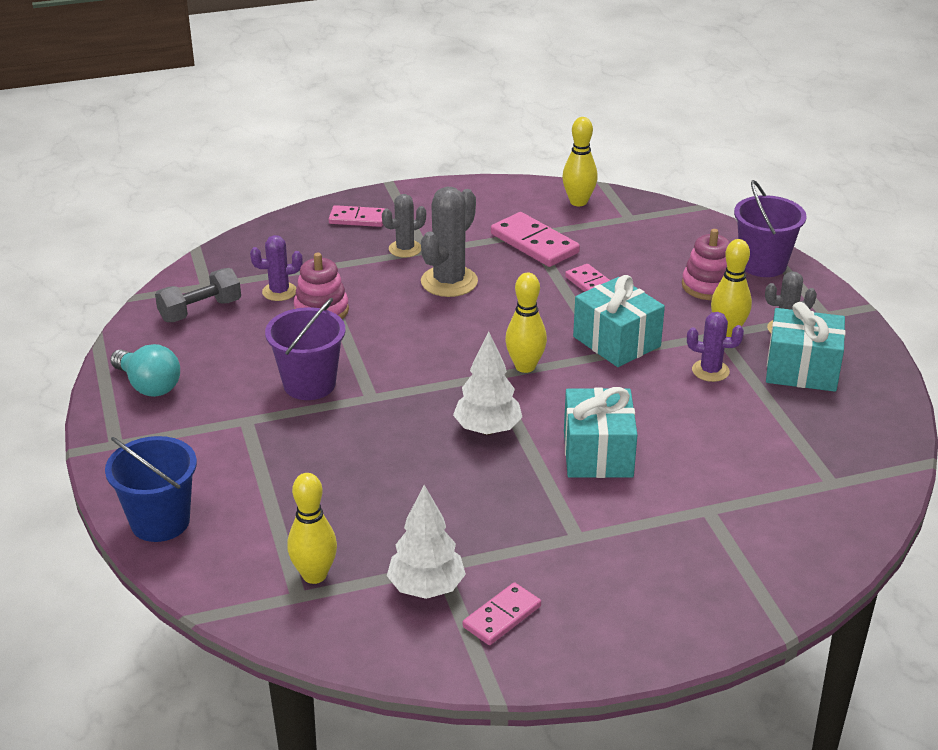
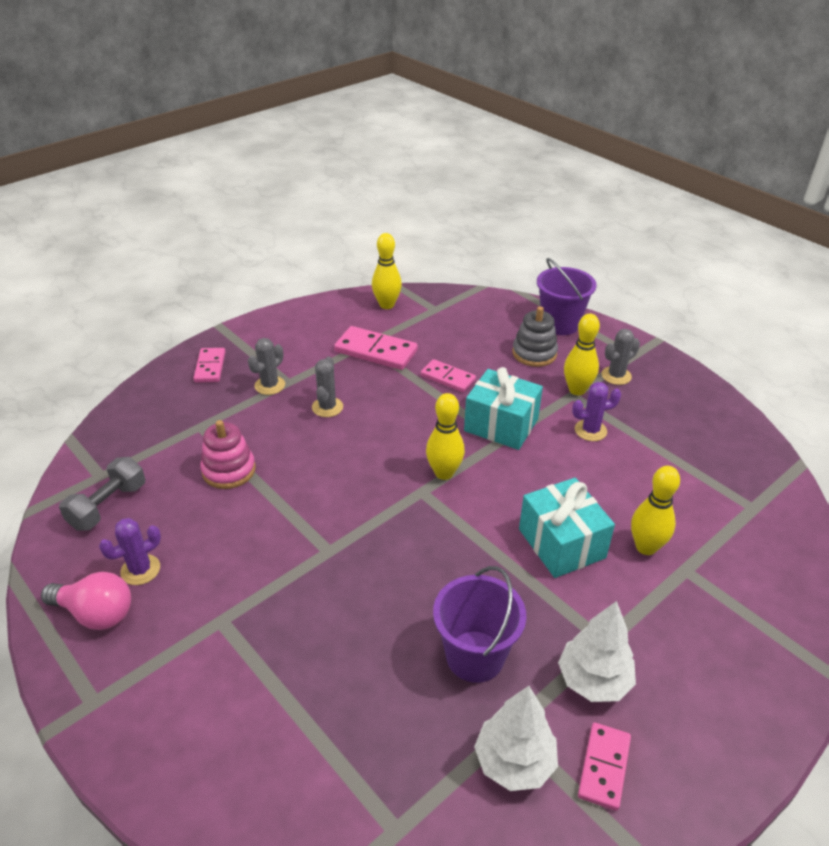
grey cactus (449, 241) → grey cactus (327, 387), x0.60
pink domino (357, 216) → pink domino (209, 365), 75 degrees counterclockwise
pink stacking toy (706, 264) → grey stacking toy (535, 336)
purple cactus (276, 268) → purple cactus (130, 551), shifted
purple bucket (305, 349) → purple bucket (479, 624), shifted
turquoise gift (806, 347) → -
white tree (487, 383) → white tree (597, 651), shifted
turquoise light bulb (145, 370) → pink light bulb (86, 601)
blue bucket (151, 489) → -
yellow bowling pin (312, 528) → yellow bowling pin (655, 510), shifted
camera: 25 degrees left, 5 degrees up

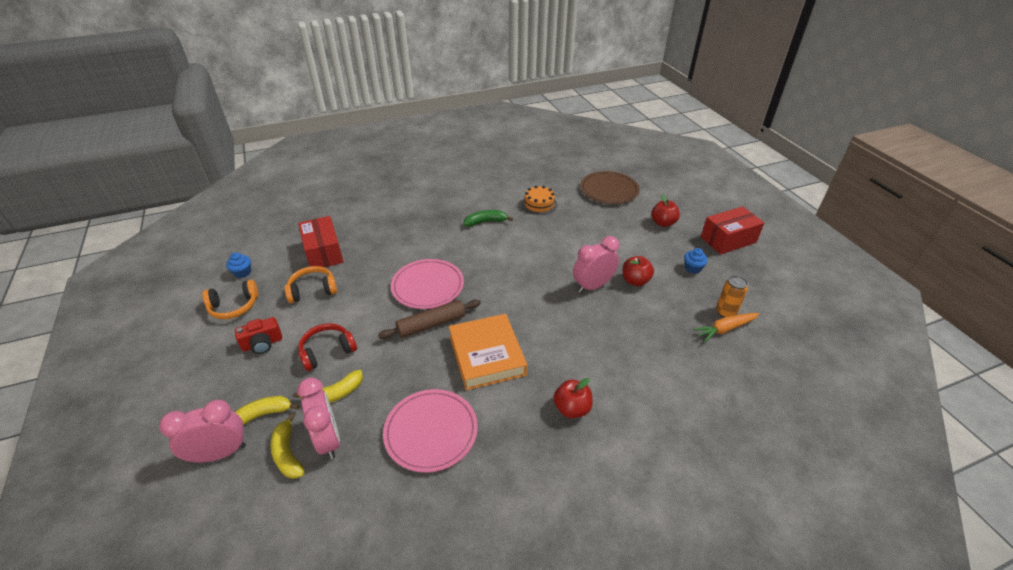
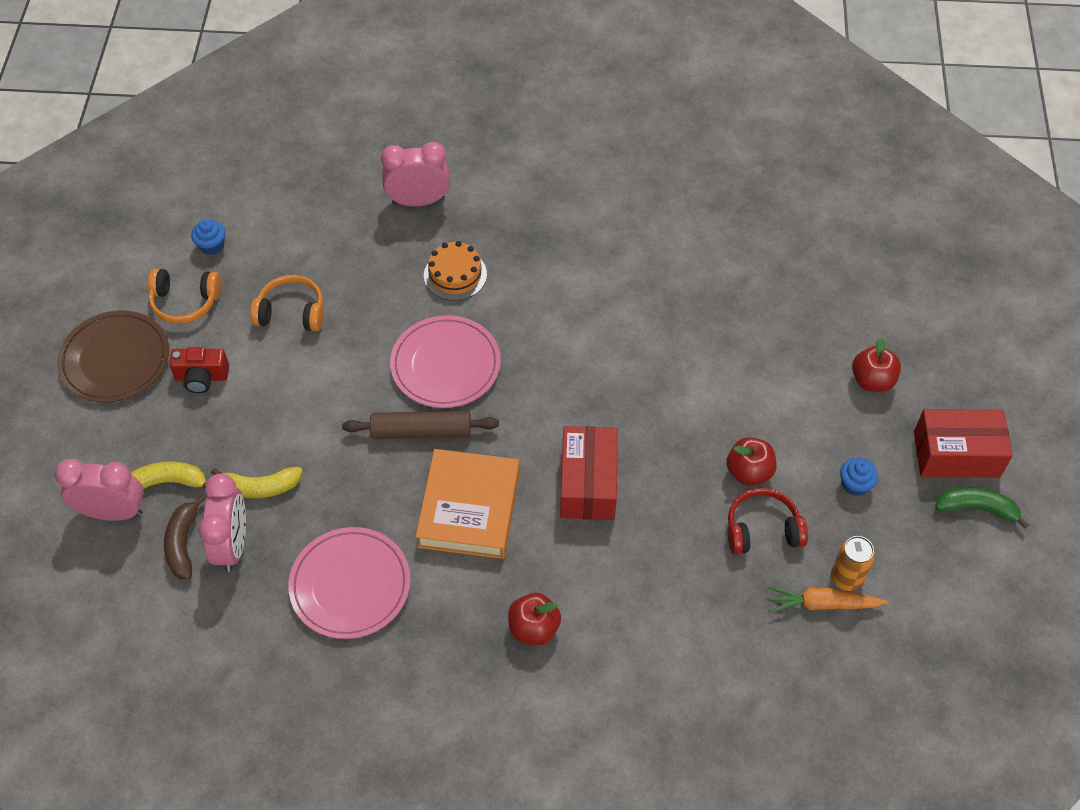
brown plate (610, 187) → brown plate (113, 356), shifted
orange cake (539, 200) → orange cake (455, 271), shifted
green banana (488, 218) → green banana (982, 508), shifted
red box (320, 241) → red box (589, 473), shifted
pink clock (596, 264) → pink clock (415, 174), shifted
red headphones (327, 347) → red headphones (768, 521), shifted
yellow banana (287, 446) → brown banana (184, 537)
camera: 25 degrees right, 15 degrees up

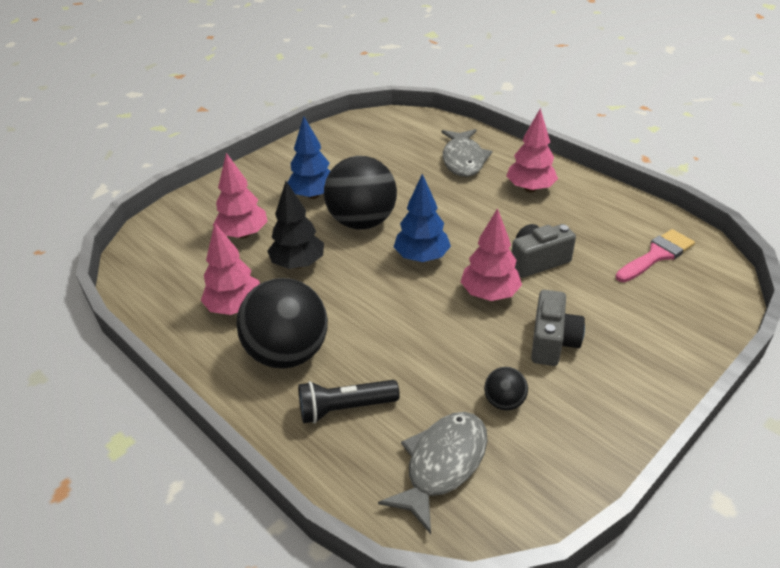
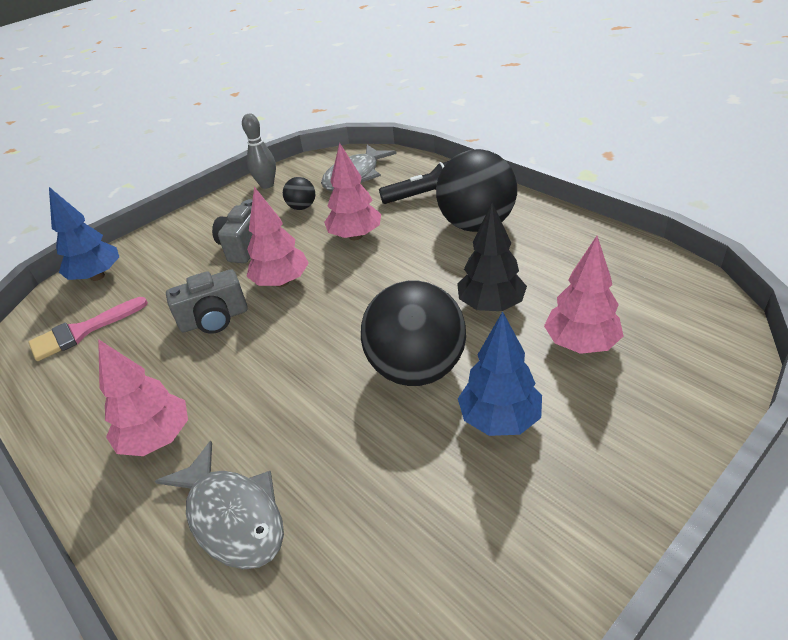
grey fish (467, 153) → grey fish (219, 505), 135 degrees clockwise
blue tree (422, 218) → blue tree (84, 234), shifted
pink tree (230, 269) → pink tree (352, 191), shifted
- → grey bowling pin (259, 151)
camera: 175 degrees left, 0 degrees up

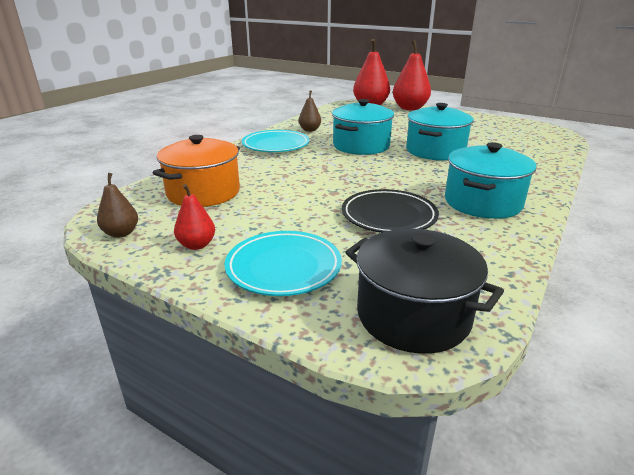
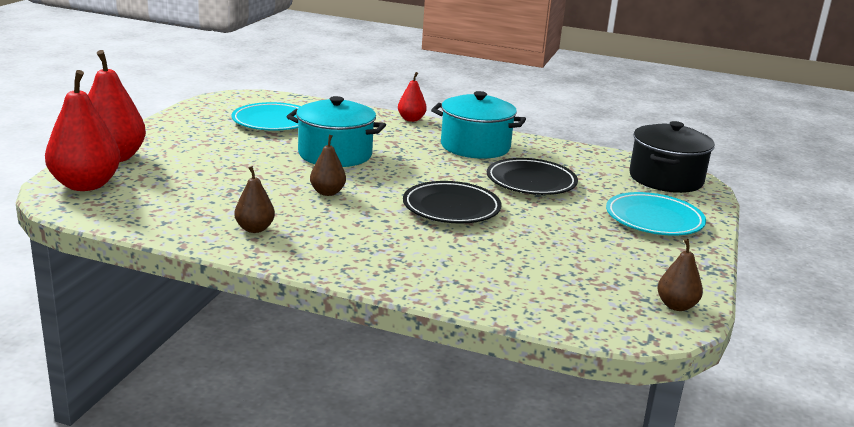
turquoise pot (363, 127) → brown pear (328, 165)
turquoise plate (276, 141) → turquoise plate (266, 116), shifted
orange pot (196, 171) → -
red pear (194, 217) → red pear (412, 97), shifted
- → black plate (452, 202)
camera: 105 degrees left, 5 degrees down

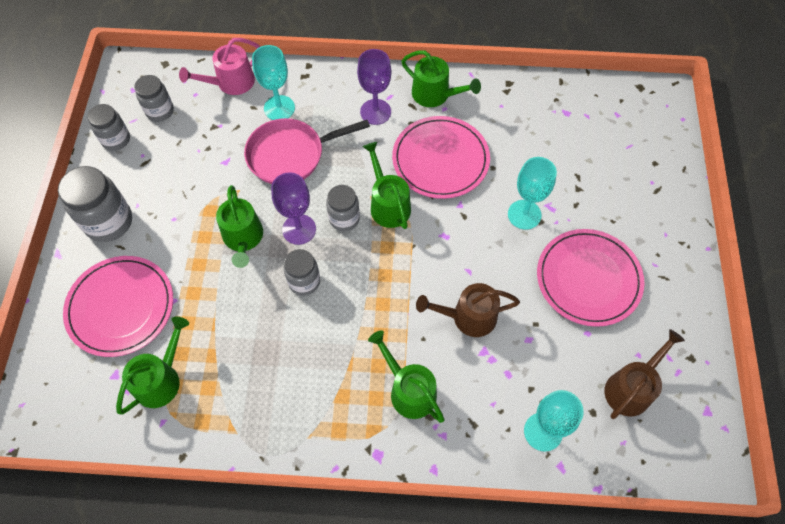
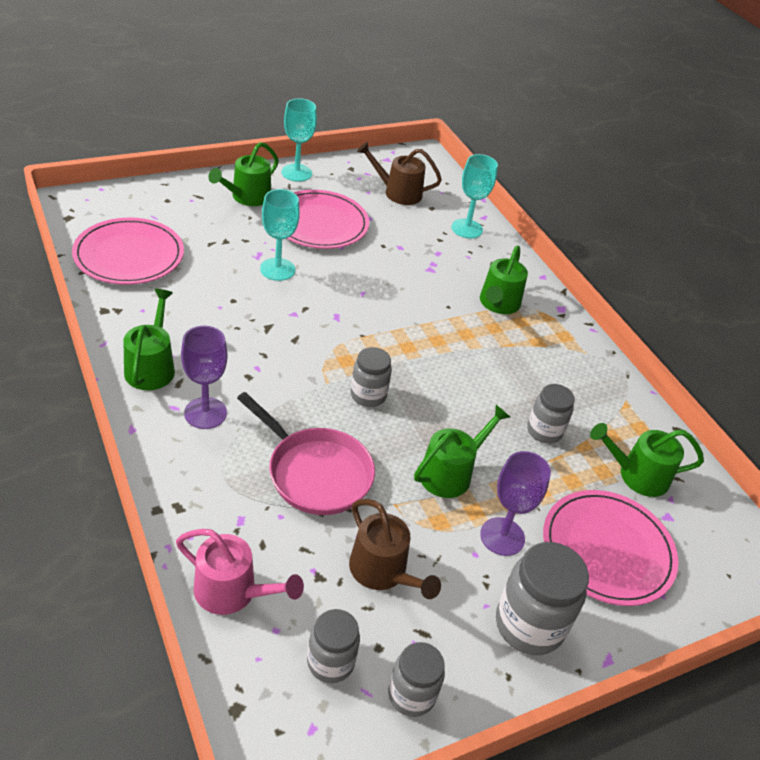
turquoise goblet (273, 82) → turquoise goblet (299, 140), shifted
pink plate (441, 157) → pink plate (128, 251), shifted
green watering can (387, 185) → green watering can (243, 174), shifted
purple goblet (293, 208) → purple goblet (515, 503), shifted
grey jar (302, 272) → grey jar (551, 414), shifted
brown watering can (468, 310) → brown watering can (395, 549), shifted
camera: 125 degrees left, 20 degrees down

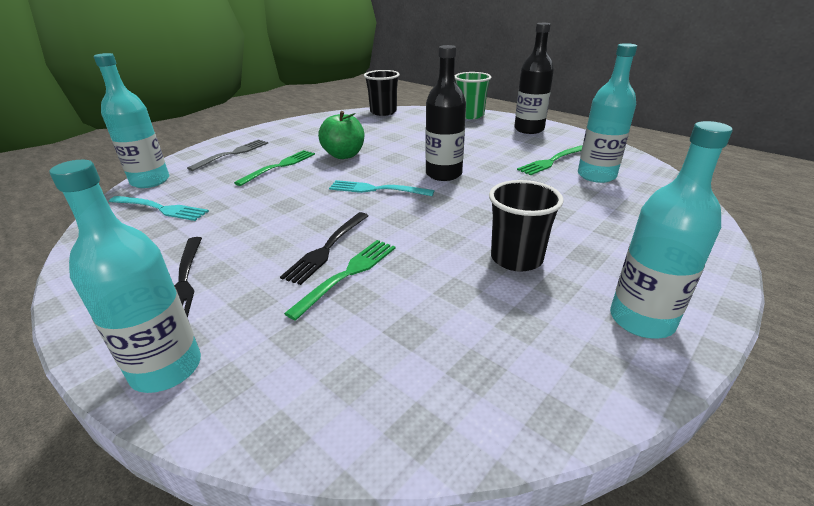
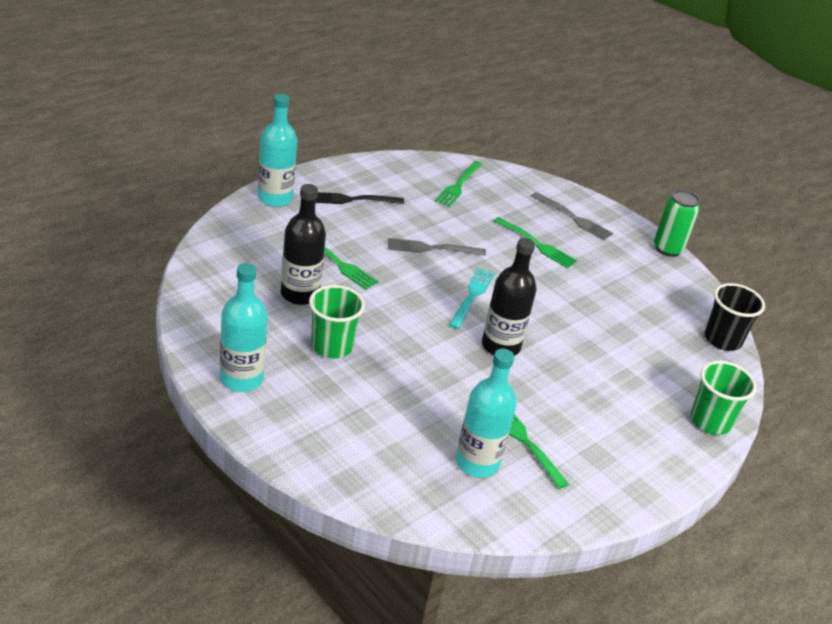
black bottle (534, 78) → black bottle (303, 244), shifted
turquoise bottle (131, 120) → -
green apple (341, 135) → -
black cup (526, 226) → green cup (337, 322)
turquoise fork (159, 208) → green fork (459, 184)
black fork (324, 248) → -
- → green can (677, 223)
- → grey fork (437, 247)
camera: 90 degrees right, 5 degrees up

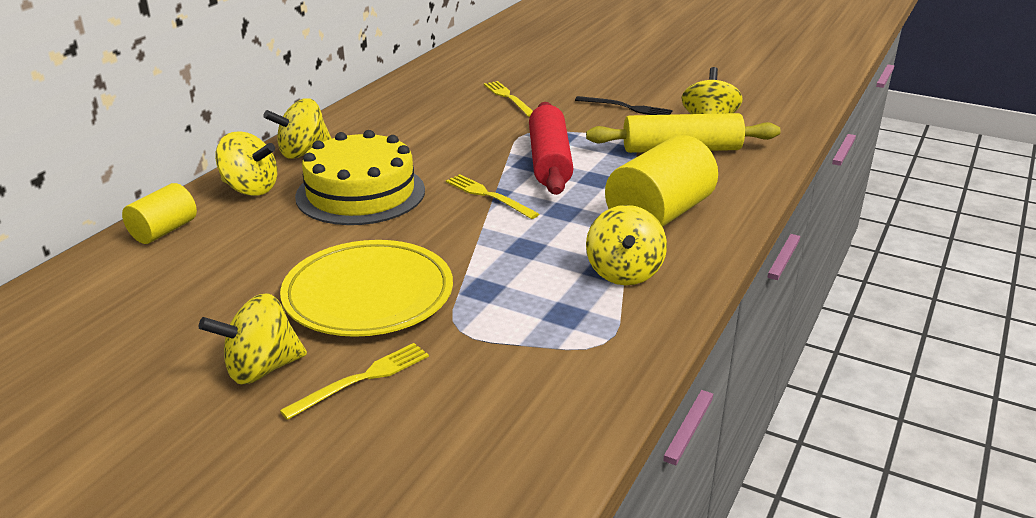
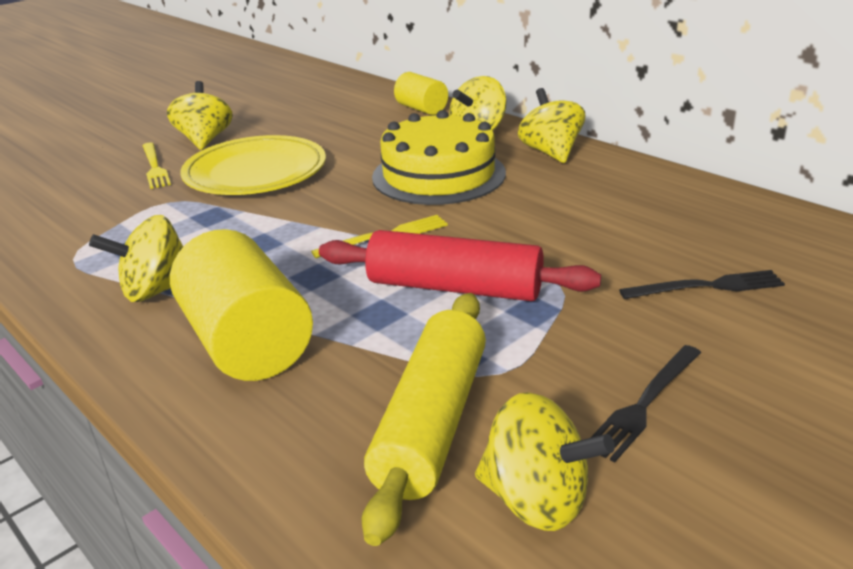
yellow fork (508, 99) → black fork (702, 284)
yellow spinning top (626, 245) → yellow spinning top (136, 258), 45 degrees counterclockwise
camera: 110 degrees right, 0 degrees up

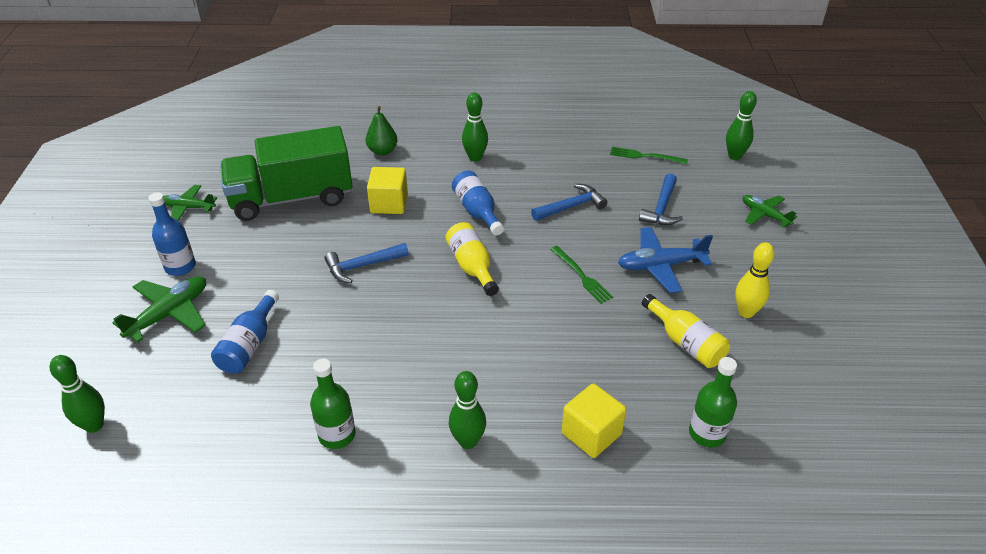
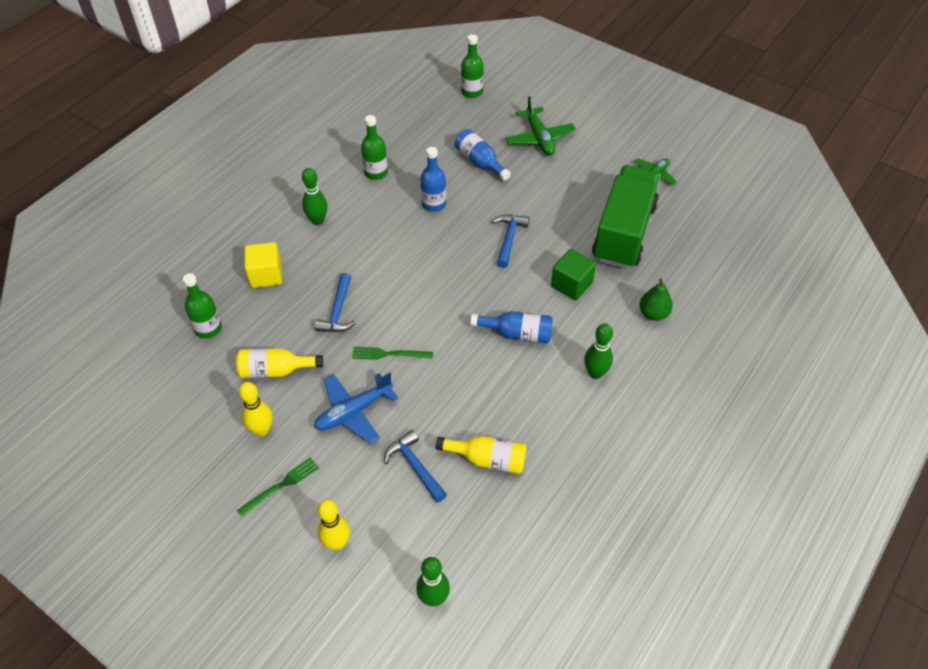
green fork (649, 155) → green fork (278, 487), shifted
yellow cube (387, 190) → green cube (573, 274)
blue hammer (569, 202) → blue hammer (335, 302), shifted
blue bottle (172, 234) → blue bottle (433, 179), shifted
green plane (770, 211) → yellow bowling pin (334, 525)
yellow bottle (472, 259) → yellow bottle (481, 455), shifted
blue plane (665, 260) → blue plane (356, 408), 150 degrees counterclockwise
green bowling pin (77, 394) → green bottle (472, 66)
camera: 125 degrees right, 10 degrees up

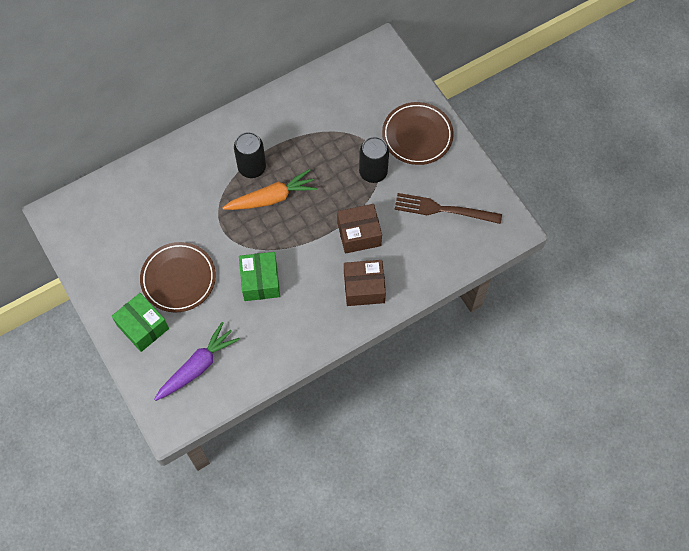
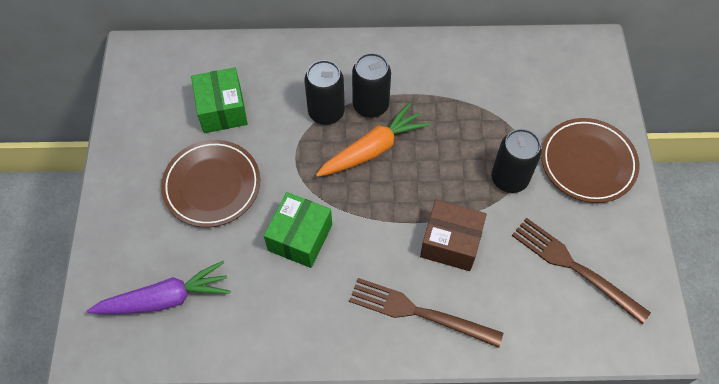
orange carrot (270, 189) → orange carrot (372, 140), 45 degrees counterclockwise
brown box (365, 283) → brown fork (426, 313)
green box (140, 322) → green box (219, 100), shifted
- → black can (324, 92)
camera: 30 degrees right, 5 degrees down

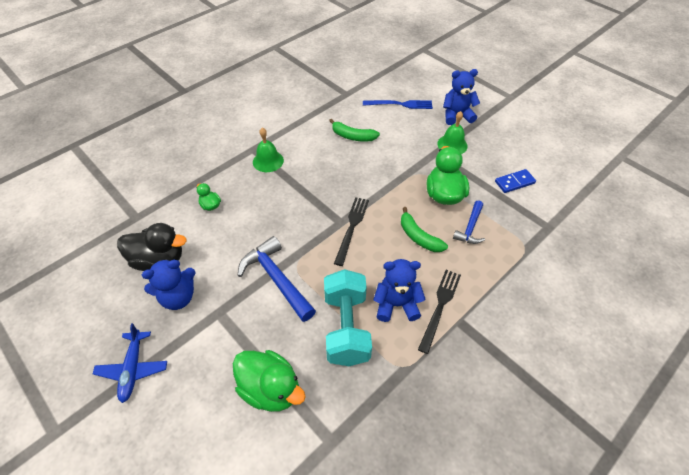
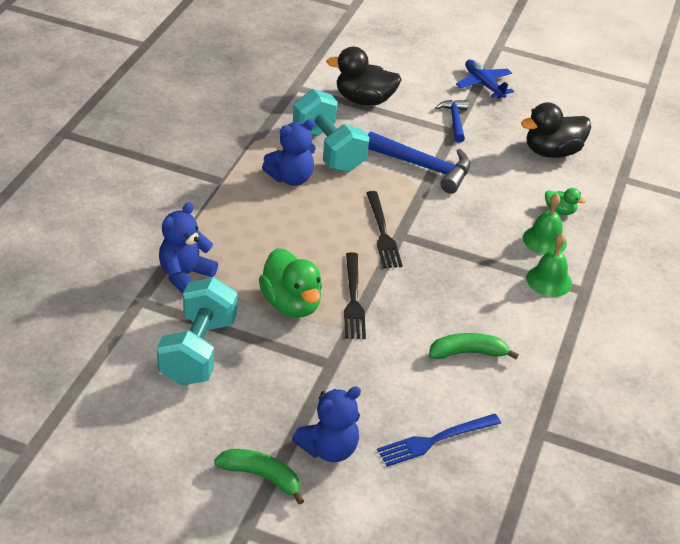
green bell (452, 132) → green bell (545, 224), shifted
blue domino (515, 181) → turquoise dumbbell (197, 331)
blue hammer (469, 222) → blue hammer (451, 121), shifted
green banana (424, 229) → green banana (259, 477), shifted
blue teddy bear (169, 284) → blue teddy bear (188, 248), shifted
black fork (439, 312) → black fork (355, 295), shifted
green duck (269, 381) → black duck (364, 76)
camera: 150 degrees right, 10 degrees down

